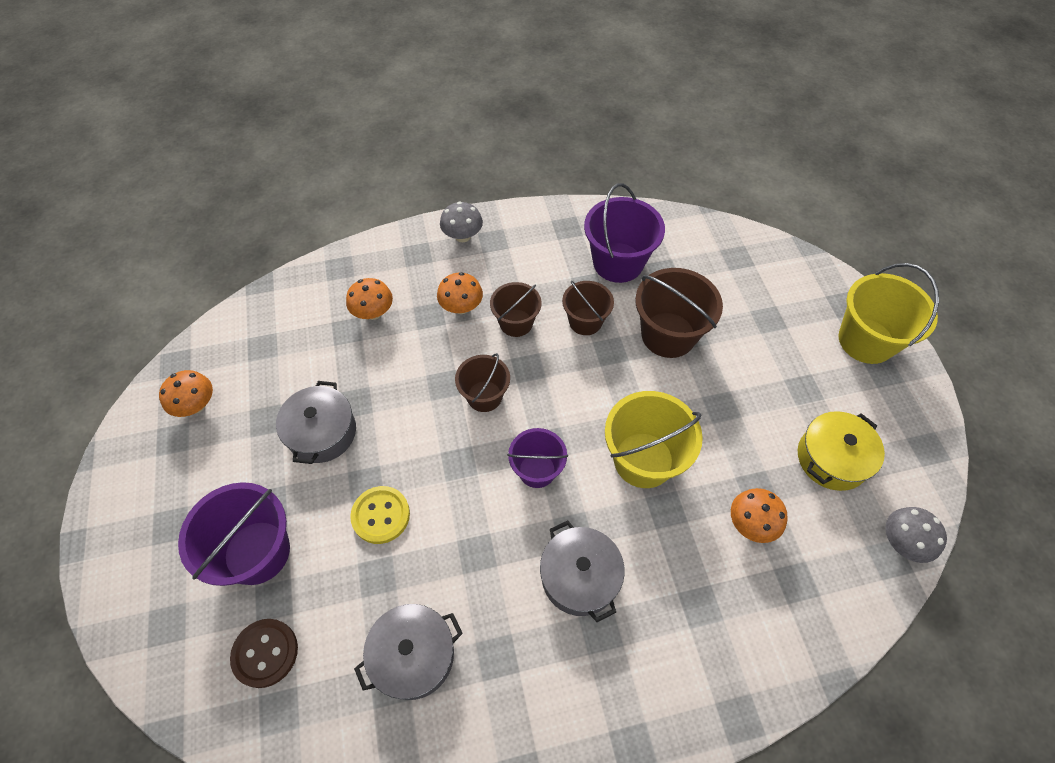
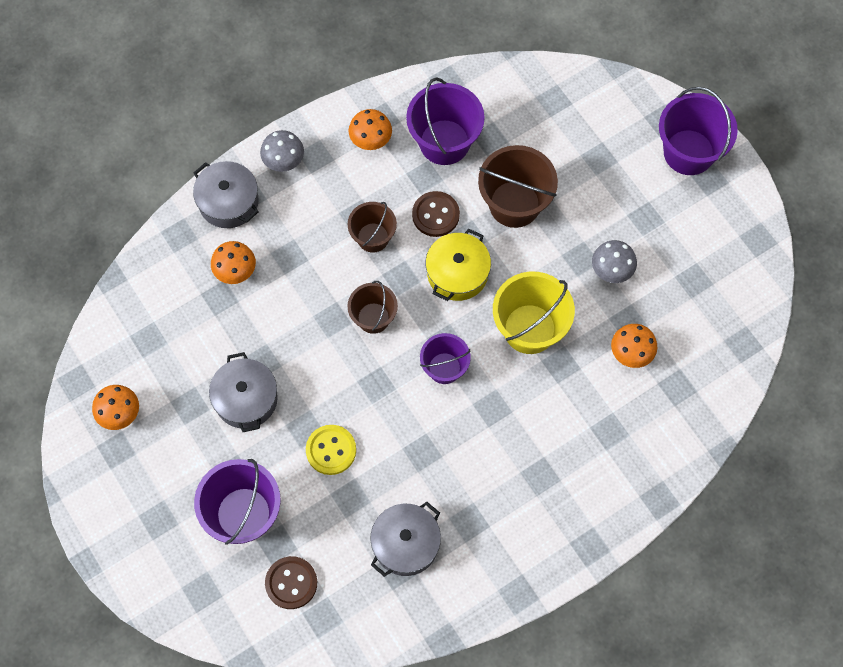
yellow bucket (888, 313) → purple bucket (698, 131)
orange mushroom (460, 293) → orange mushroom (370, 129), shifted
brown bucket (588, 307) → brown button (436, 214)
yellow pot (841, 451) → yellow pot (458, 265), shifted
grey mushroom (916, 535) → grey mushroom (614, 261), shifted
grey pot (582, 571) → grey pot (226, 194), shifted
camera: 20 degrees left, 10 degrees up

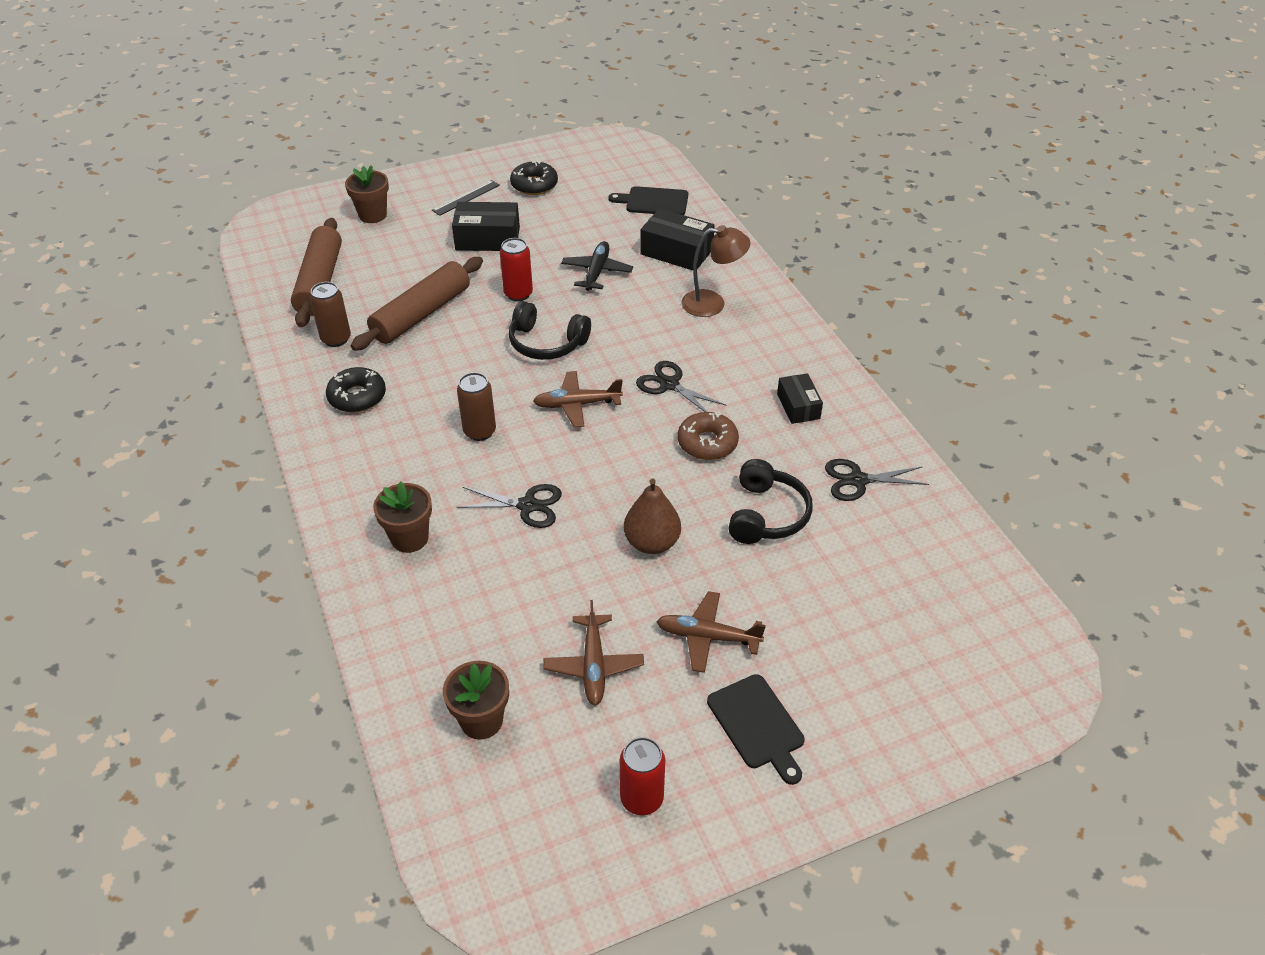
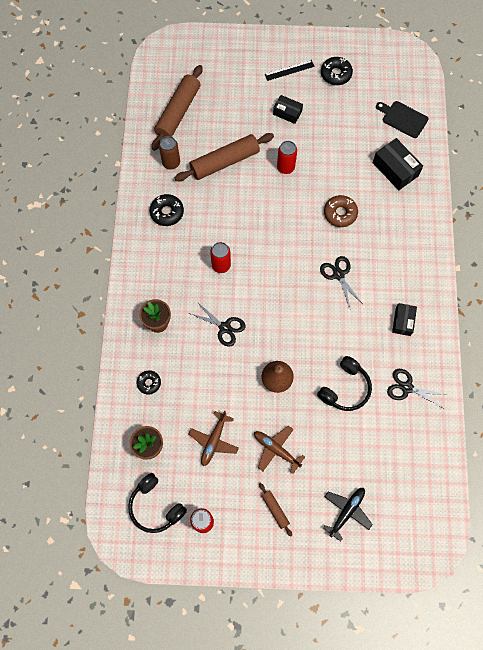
brown flower pot (367, 194) → -
black box (486, 226) → black box (288, 109), x0.63
brown lamp (715, 271) → -
black plane (597, 266) → black plane (348, 514), shifted
black headphones (550, 330) → black headphones (157, 503), shifted
brown plane (578, 399) → -
brown can (476, 406) → red can (220, 257)
brown donut (708, 436) → brown donut (341, 211), shifted
black cutting board (756, 729) → brown rolling pin (275, 510)
- → black donut (148, 382)
camera: 25 degrees right, 25 degrees up

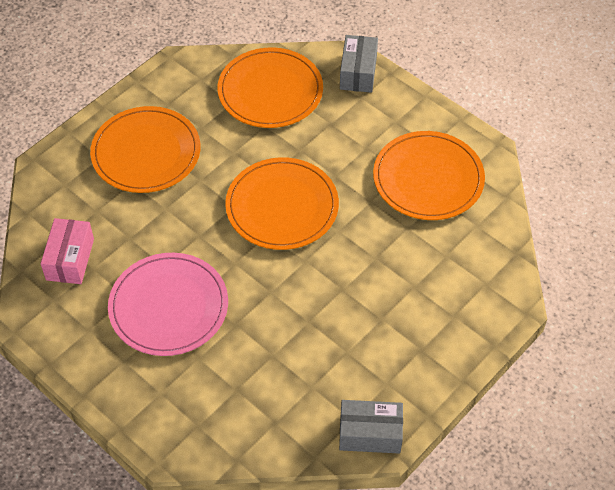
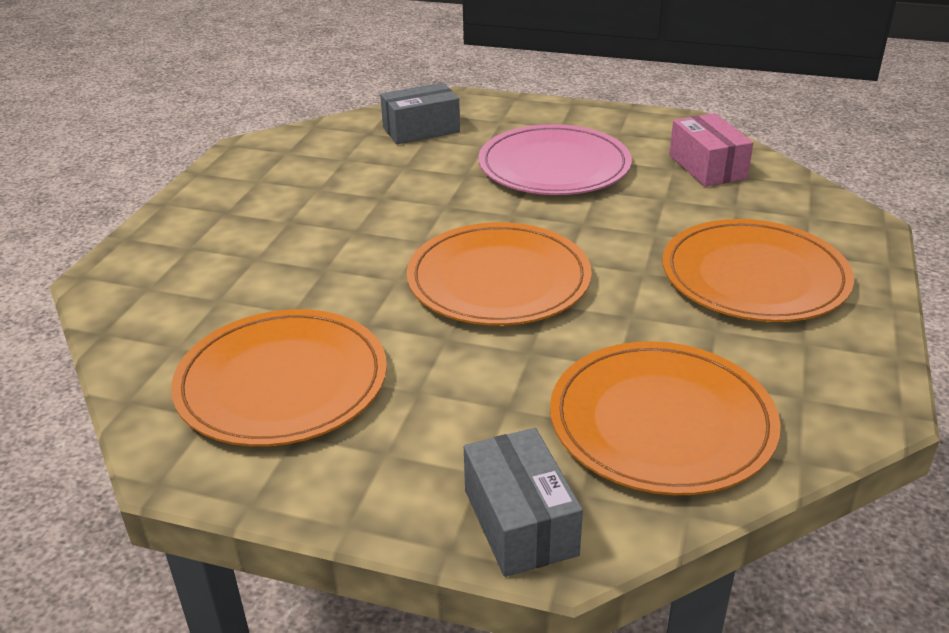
grey box (371, 427) → grey box (420, 113), shifted
camera: 155 degrees right, 20 degrees down

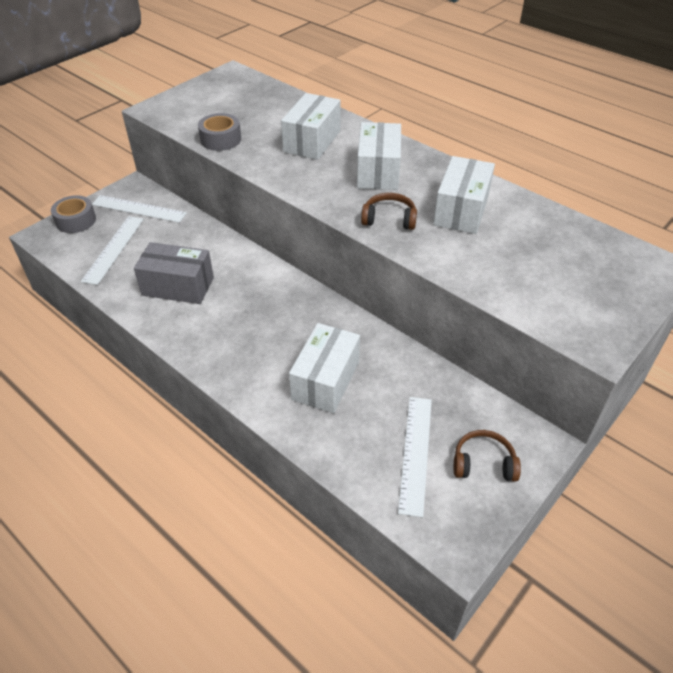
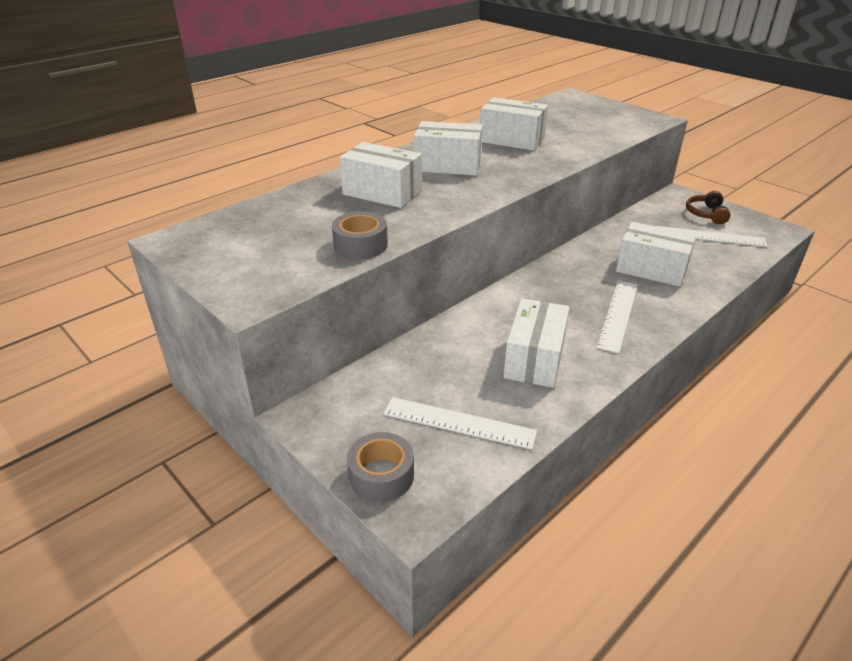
brown headphones (389, 211) → -
white ruler (139, 209) → white ruler (617, 317), shifted
grey box (174, 273) → white box (536, 343)
camera: 85 degrees left, 10 degrees down

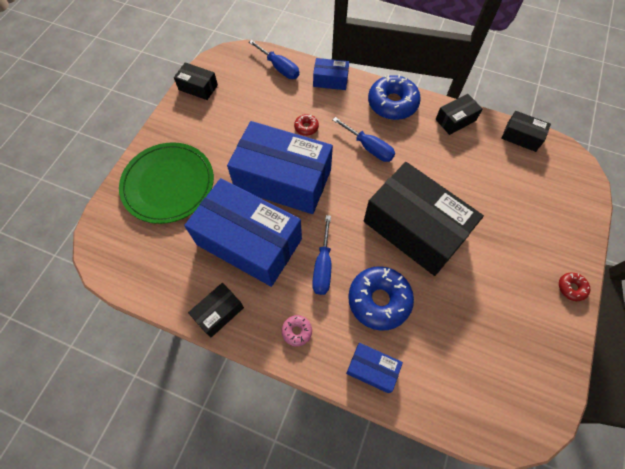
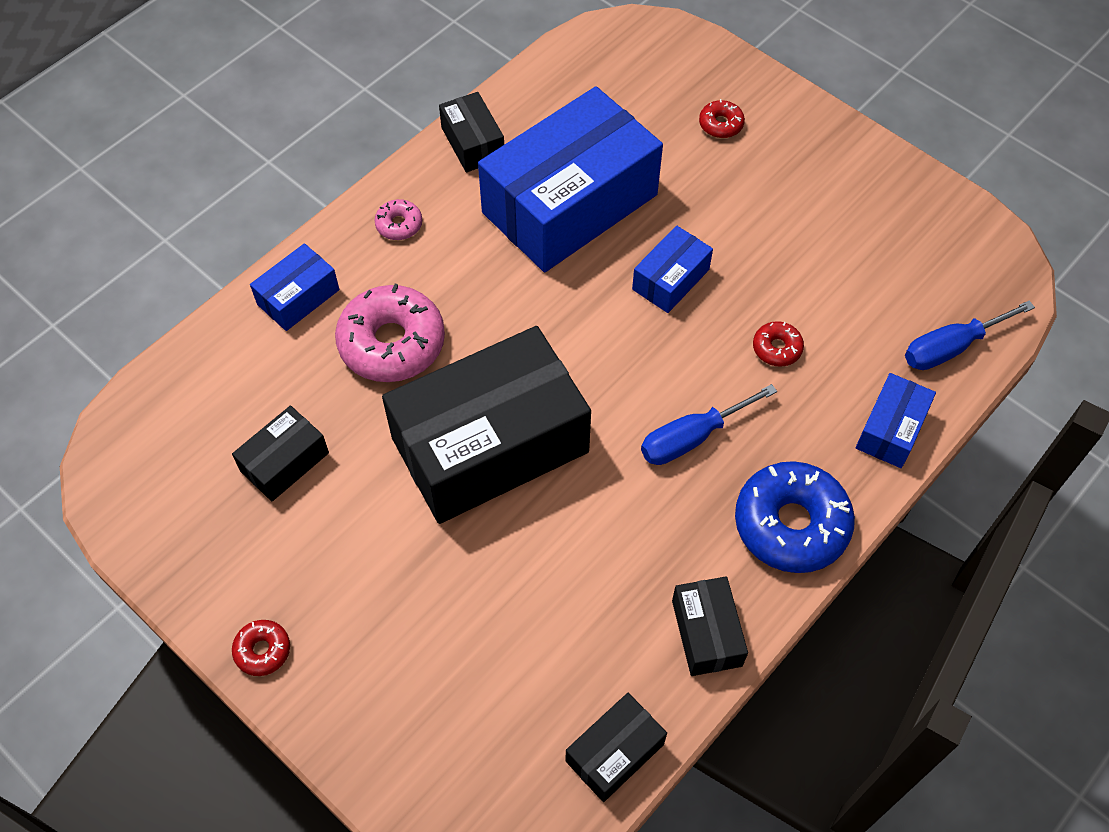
black box (196, 81) → black box (280, 453), shifted
blue box (280, 167) → blue box (672, 269), x0.45
green plate (166, 183) → red donut (722, 118)
blue screwdriver (321, 255) → -
blue donut (381, 298) → pink donut (390, 333)
camera: 110 degrees right, 5 degrees down

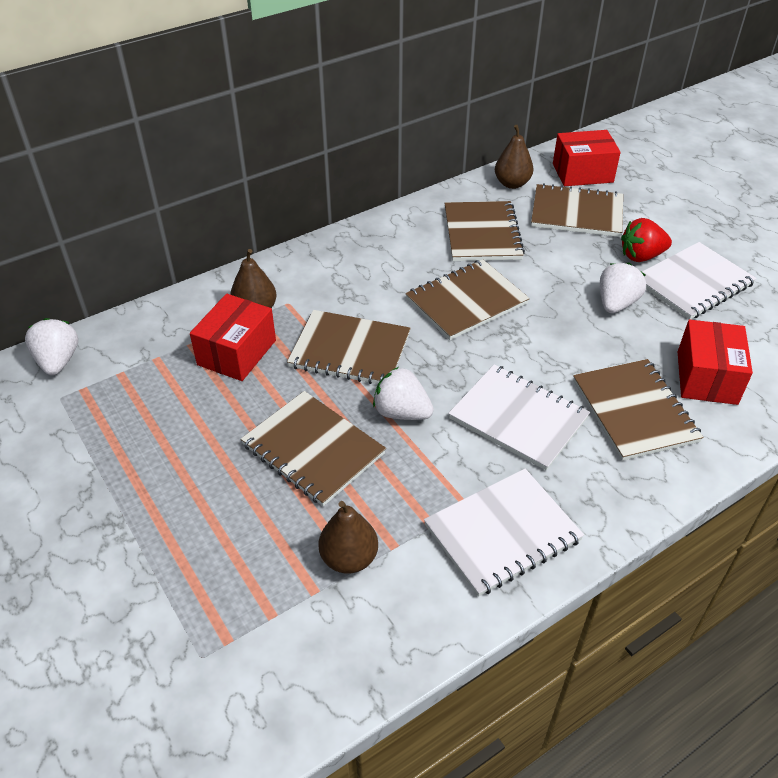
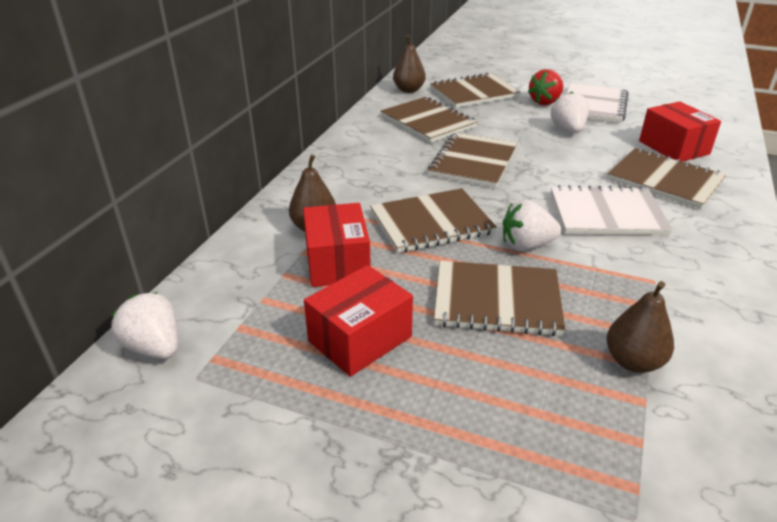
red box (587, 158) → red box (358, 321), shifted
white notebook (504, 533) → -
camera: 35 degrees left, 10 degrees down

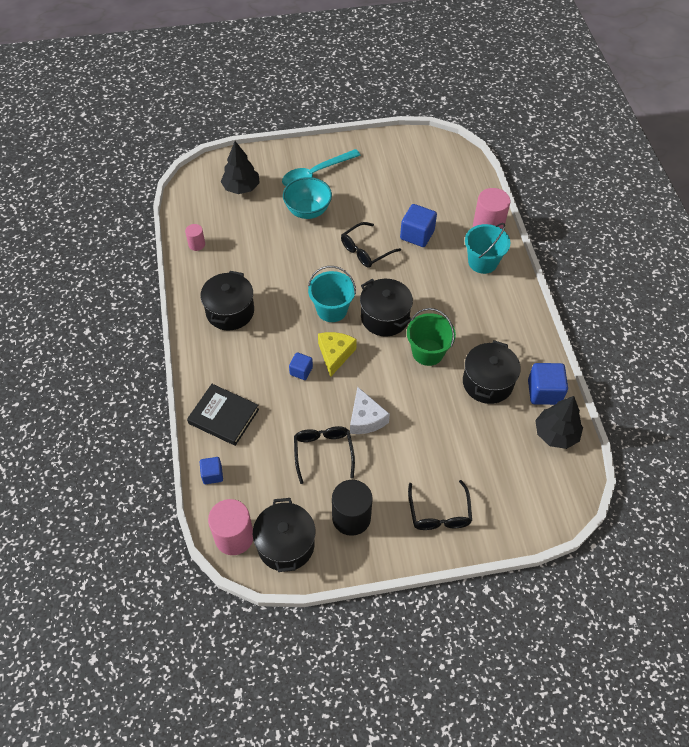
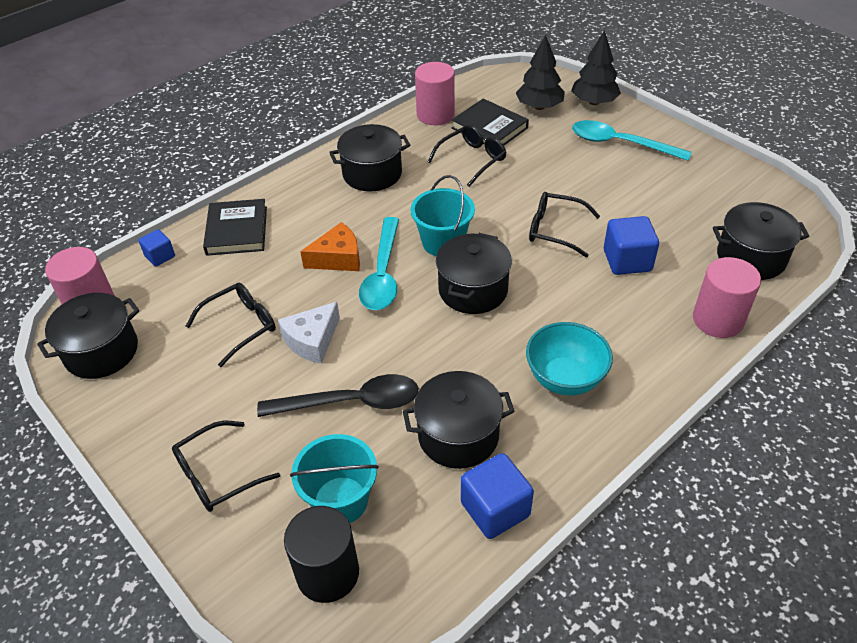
turquoise bowl (307, 198) → turquoise bowl (569, 359), shifted
turquoise bucket (487, 248) → turquoise bucket (334, 478), shifted
pink cylinder (195, 237) → pink cylinder (435, 93), x1.87
green bucket (431, 337) → -
yellow cheese (337, 354) → turquoise spoon (379, 263)
blue cube (301, 366) → orange cheese (330, 246)
black tree (559, 422) → black tree (596, 67), shifted
black cylinder (352, 508) → black cylinder (321, 554), shifted
- → black book (490, 121)
- → black glasses (467, 156)
- → black pot (761, 241)
- → black spoon (338, 395)
camera: 60 degrees right, 10 degrees down

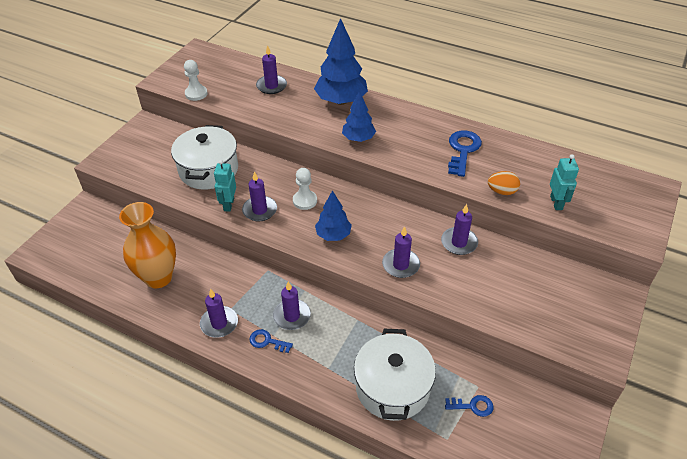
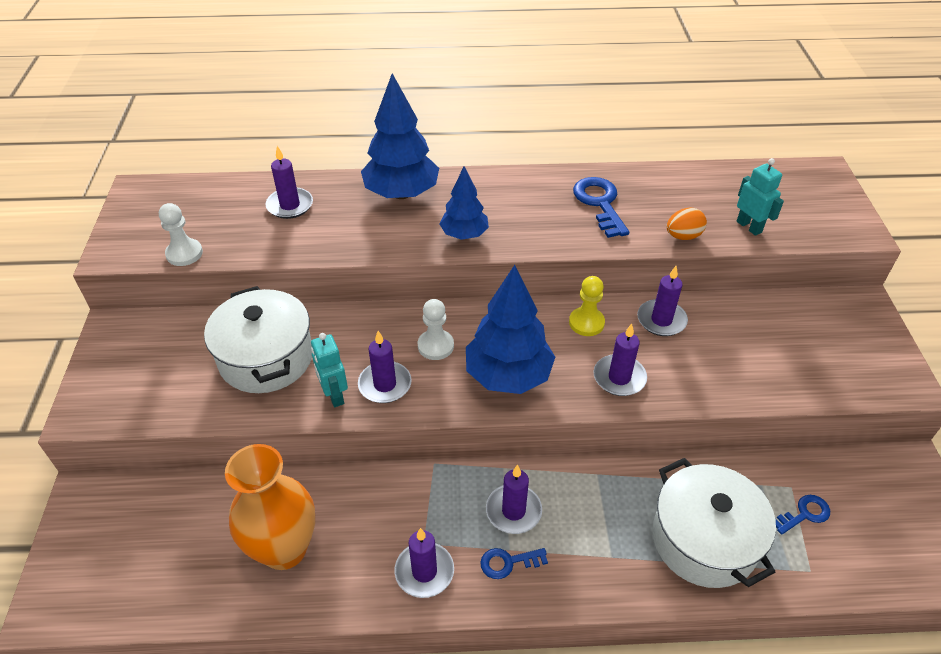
blue tree (333, 215) → blue tree (510, 329), x1.67
- → yellow pawn (587, 306)
camera: 30 degrees left, 0 degrees up

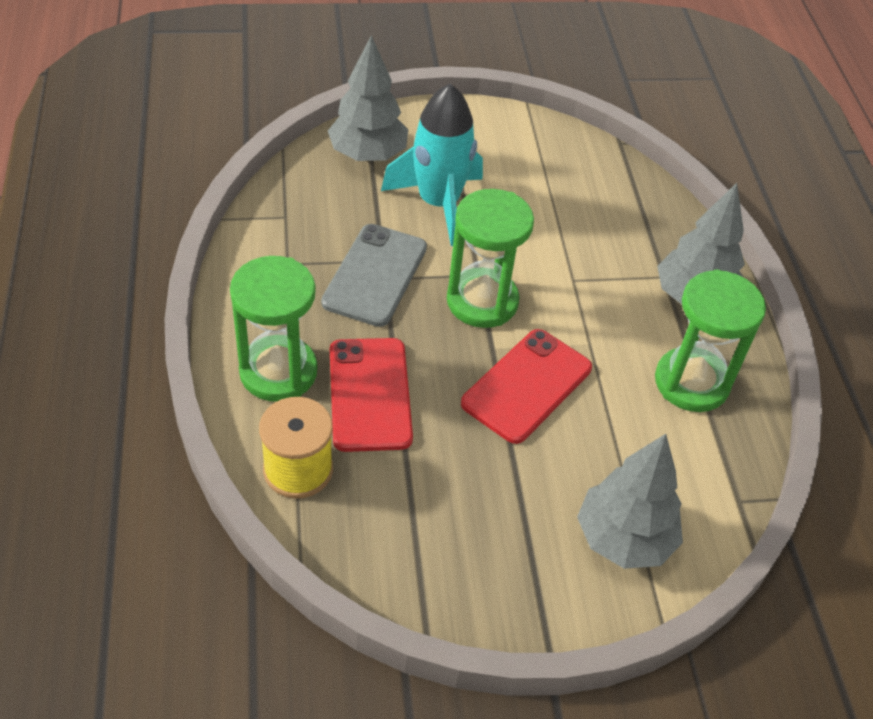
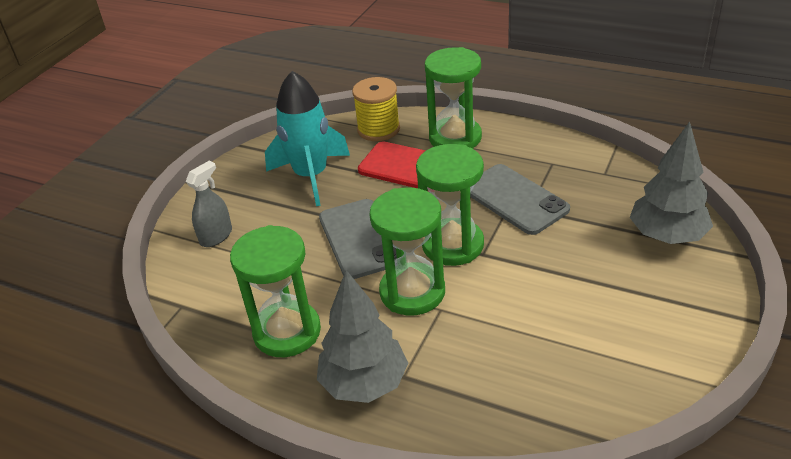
turquoise rocket (432, 165) → turquoise rocket (307, 138), shifted
red phone (526, 386) → grey phone (358, 239)
grey tree (630, 501) → grey spray bottle (209, 204)
- → green hourglass (407, 251)
camera: 130 degrees right, 10 degrees down

